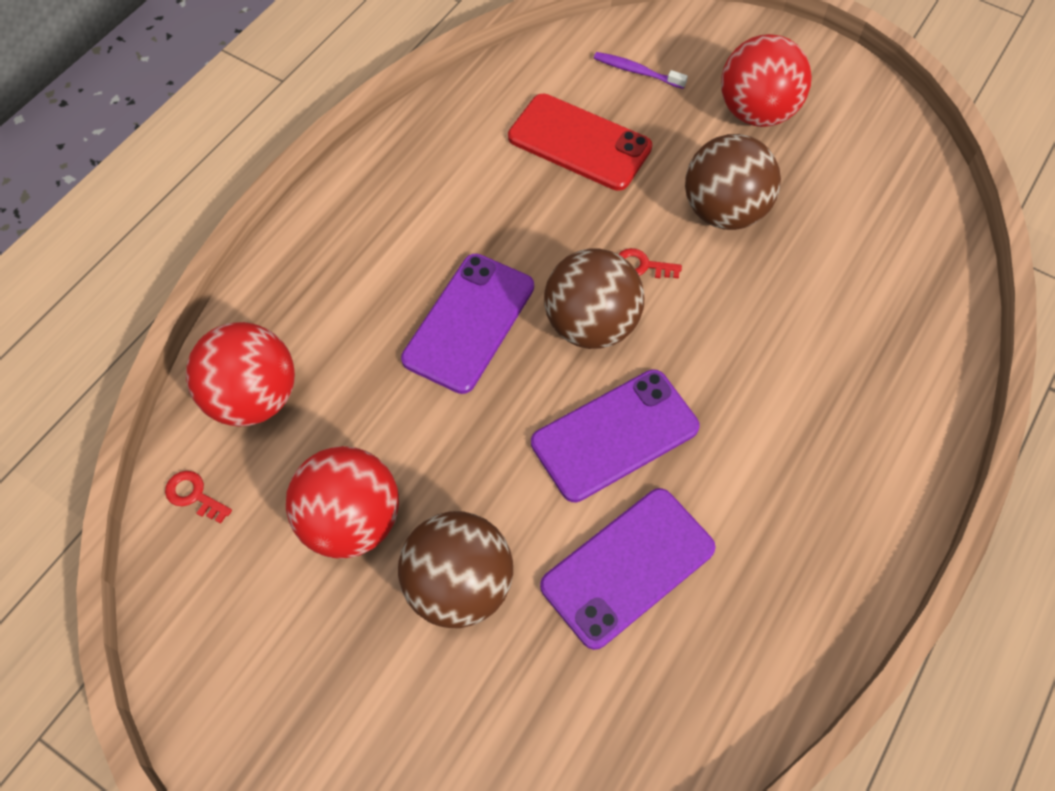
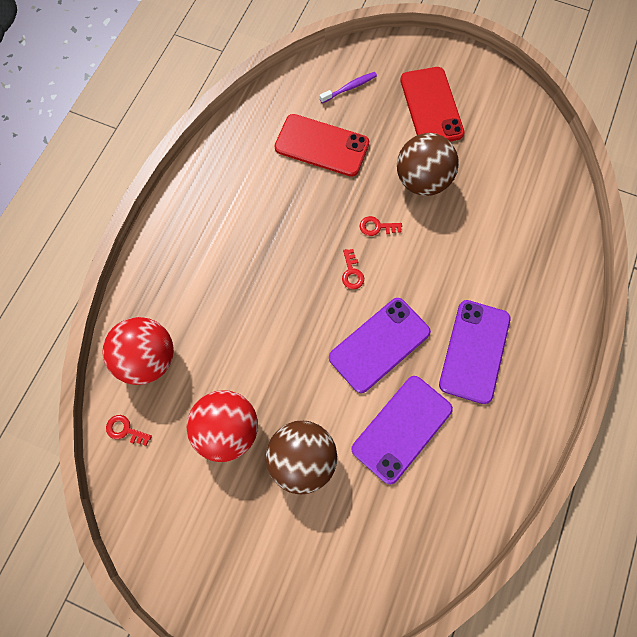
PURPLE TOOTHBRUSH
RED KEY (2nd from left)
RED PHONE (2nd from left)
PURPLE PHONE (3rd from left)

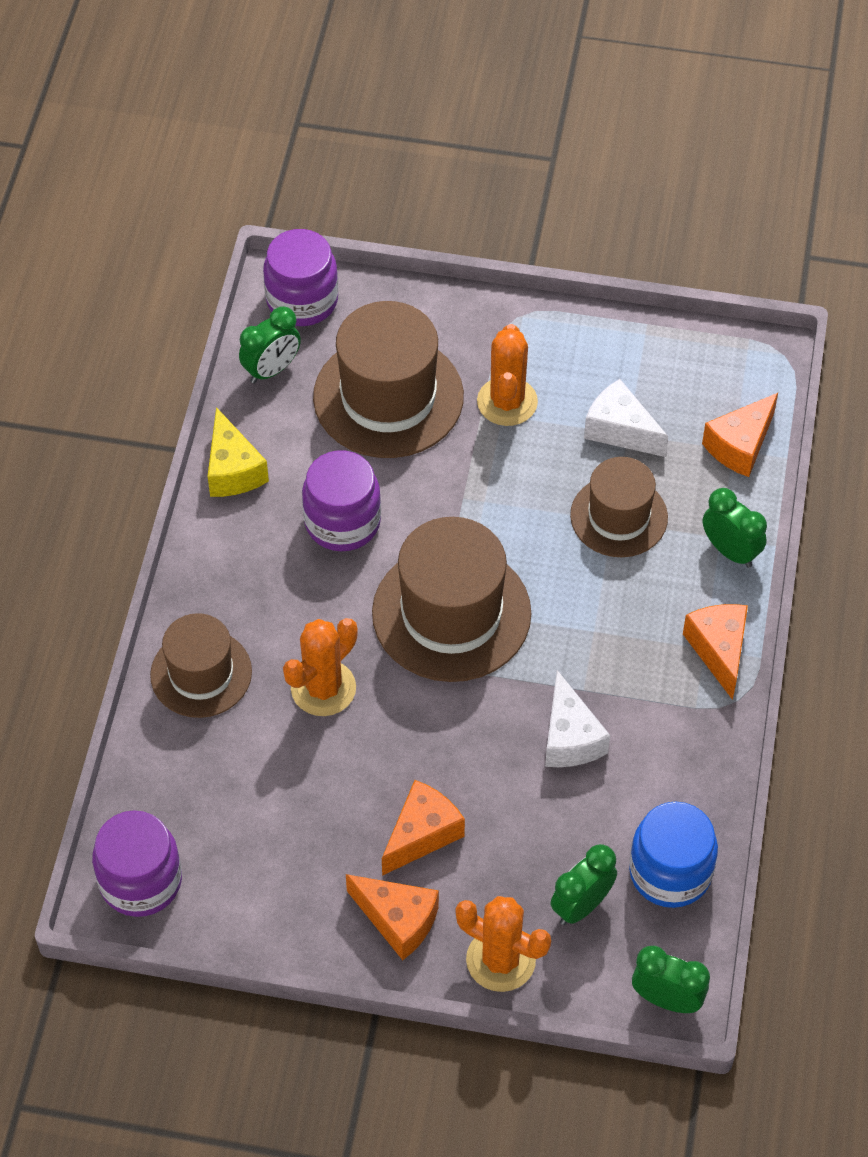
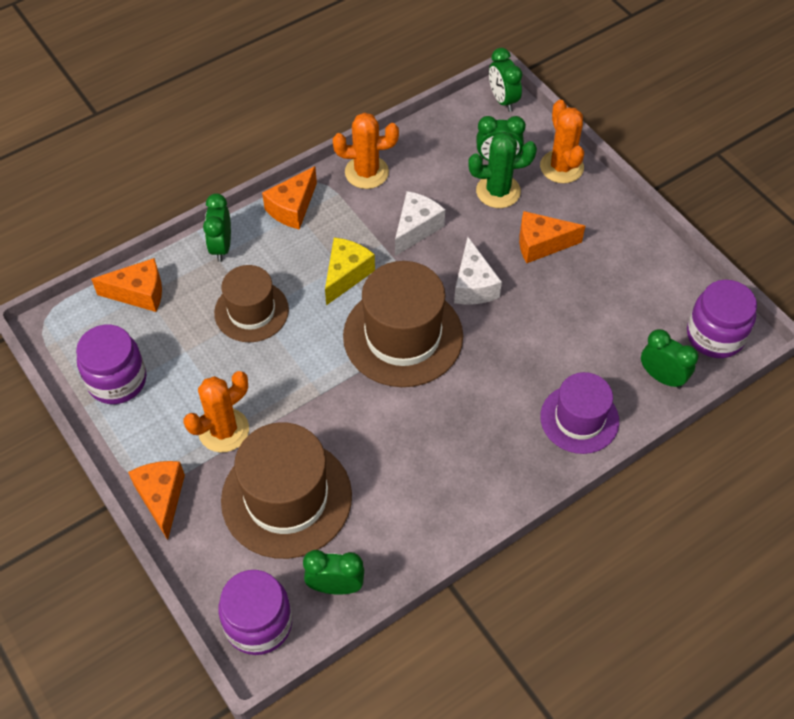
PURPLE JAR (1st from left)
ORANGE CHEESE (2nd from left)
YELLOW CHEESE
ORANGE CACTUS (2nd from left)
WHITE CHEESE (2nd from left)
GREEN CACTUS
PURPLE HAT
GREEN CLOCK (5th from left)
BLUE JAR

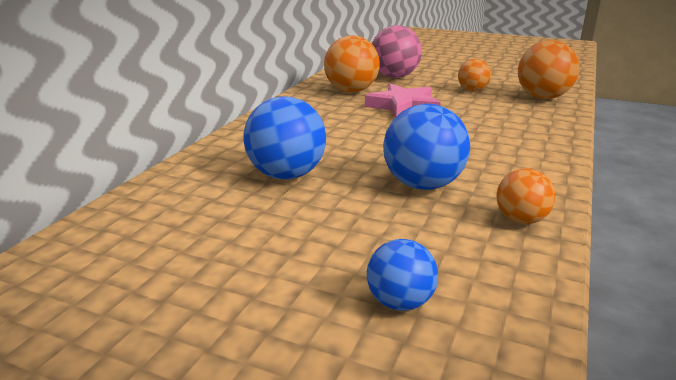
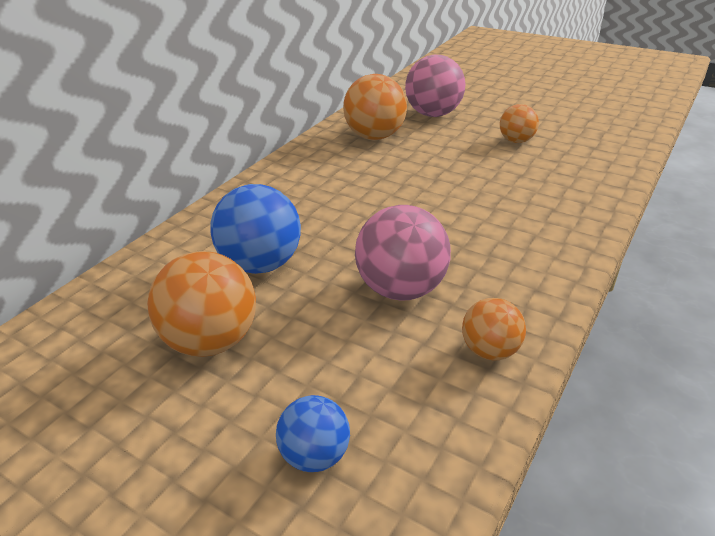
ORANGE BALL (1st from left)
PINK BALL (1st from left)
PINK STAR

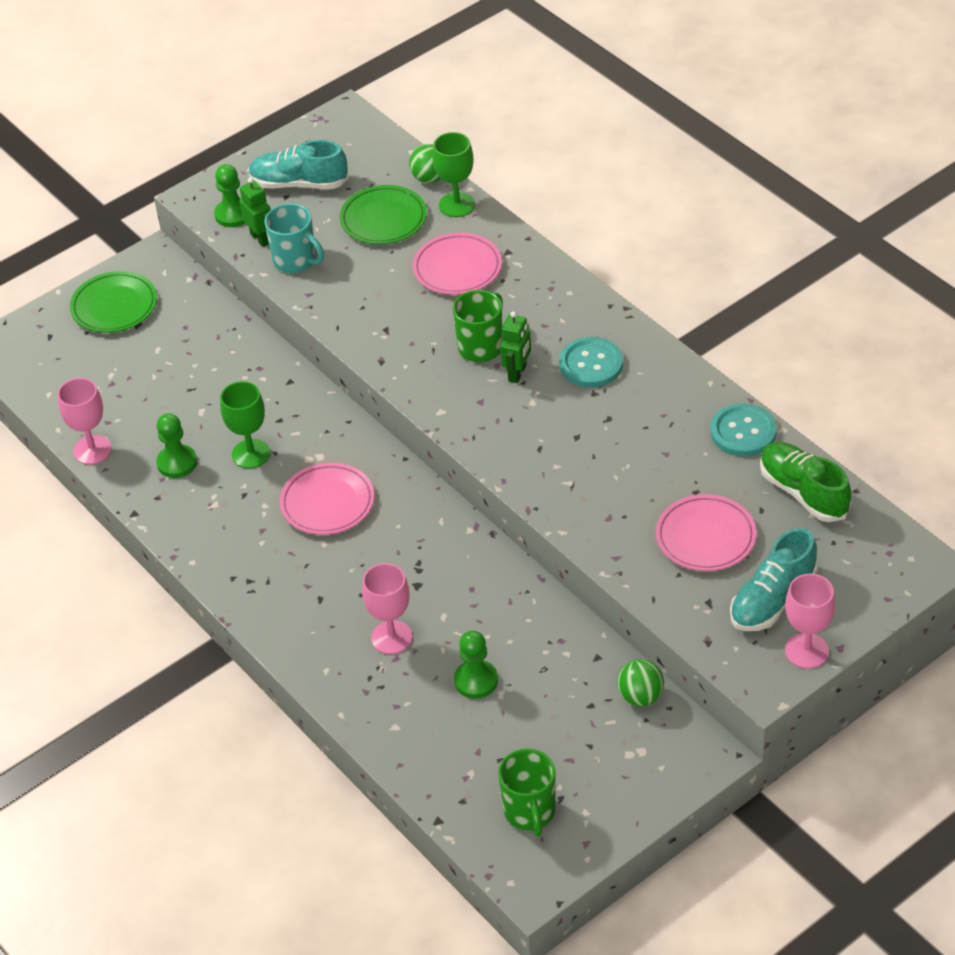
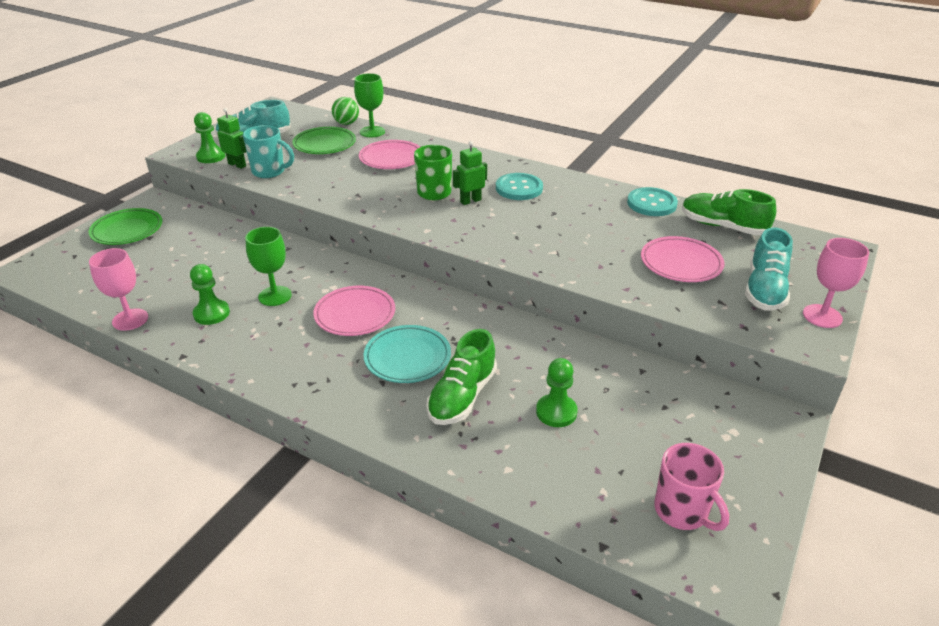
TURQUOISE PLATE
GREEN SHOE (1st from left)
GREEN ROBOT (2nd from left)
PINK MUG
GREEN BALL (2nd from left in the first image)

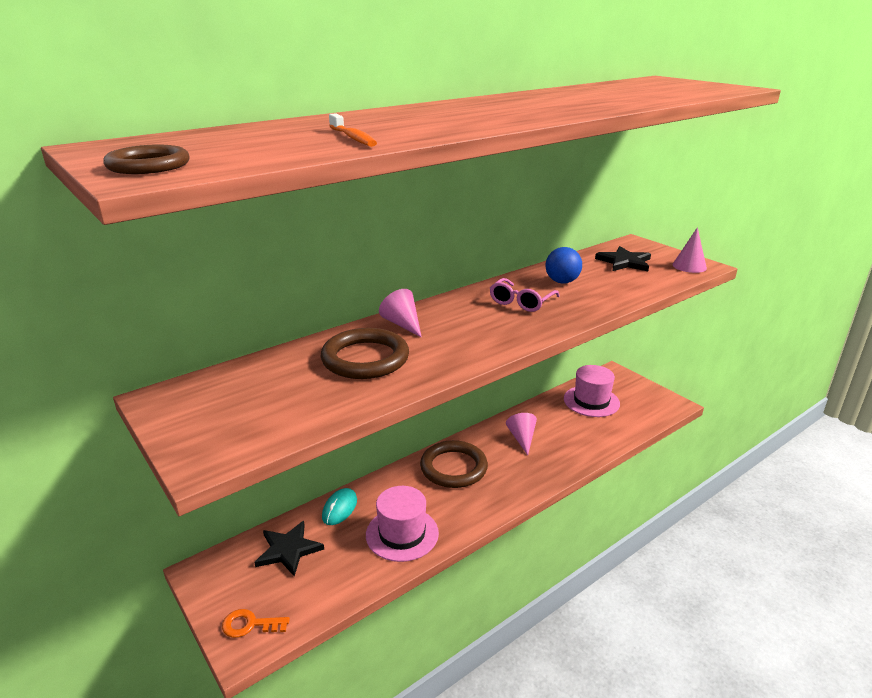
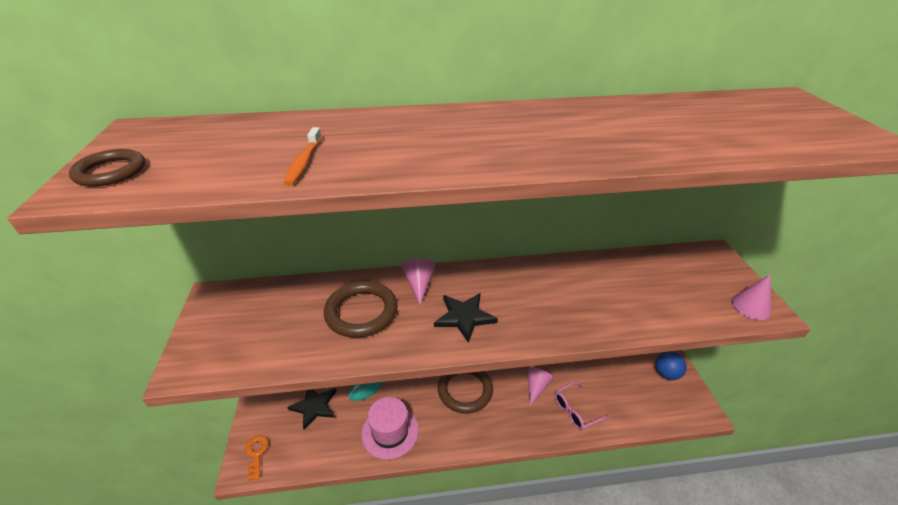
ORANGE KEY
BLACK STAR (2nd from left)
PINK GLASSES
BLUE BALL
PINK HAT (2nd from left in the first image)

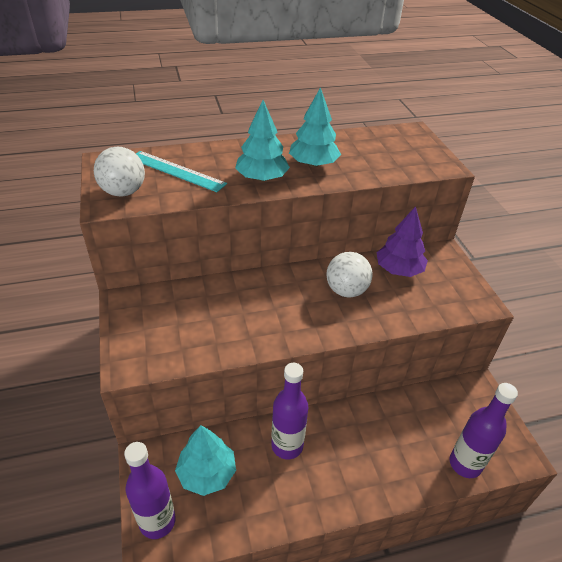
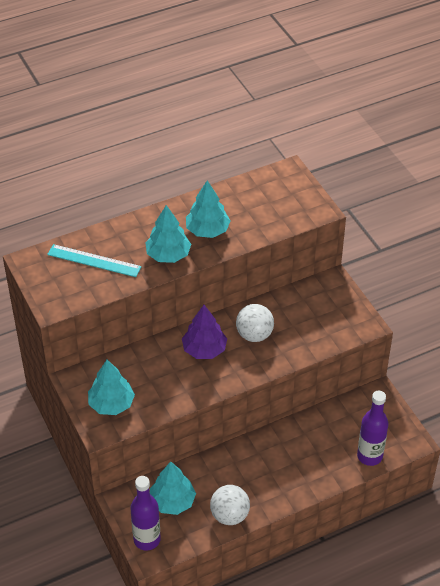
TURQUOISE TREE (1st from left)
PURPLE TREE
WHITE BALL (1st from left)
PURPLE BOTTLE (2nd from left in the first image)

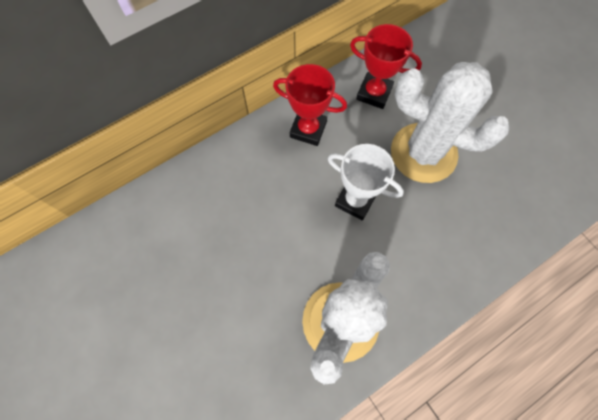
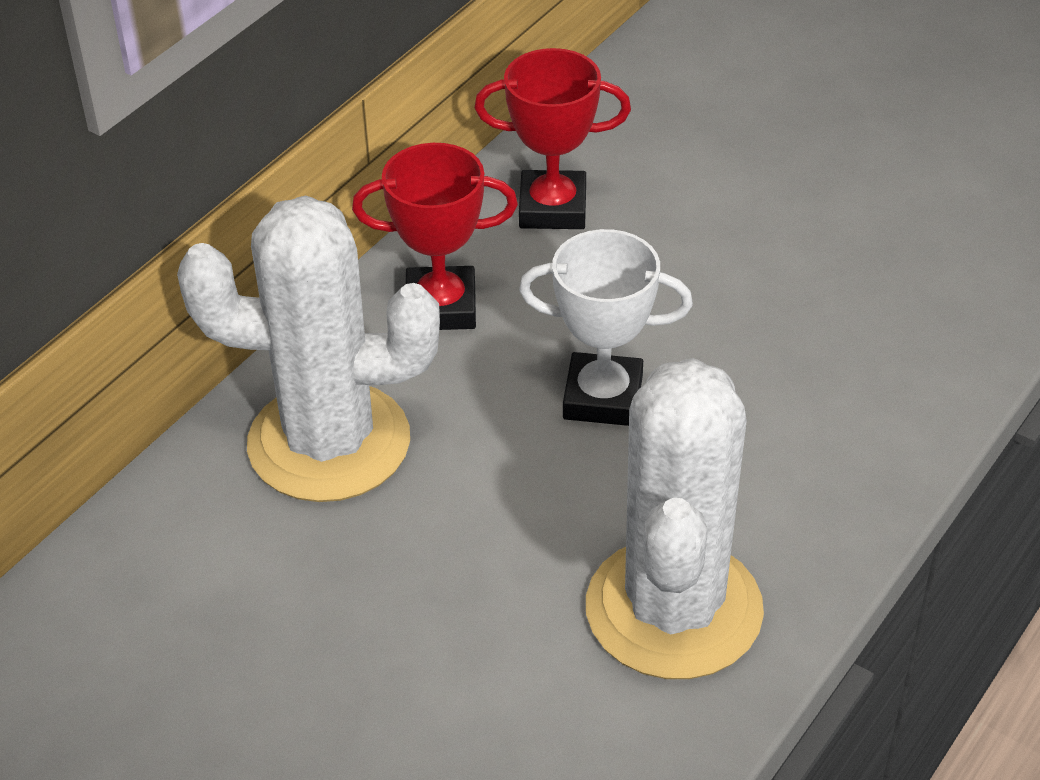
WHITE CACTUS (1st from left)

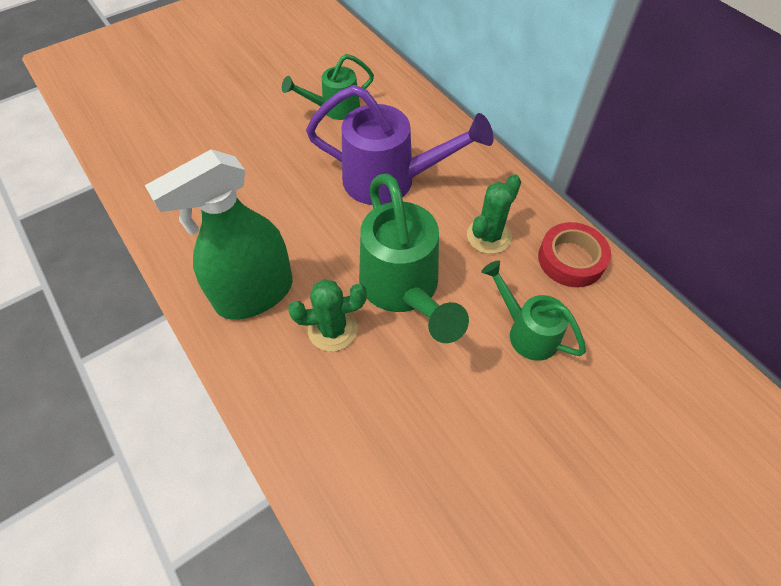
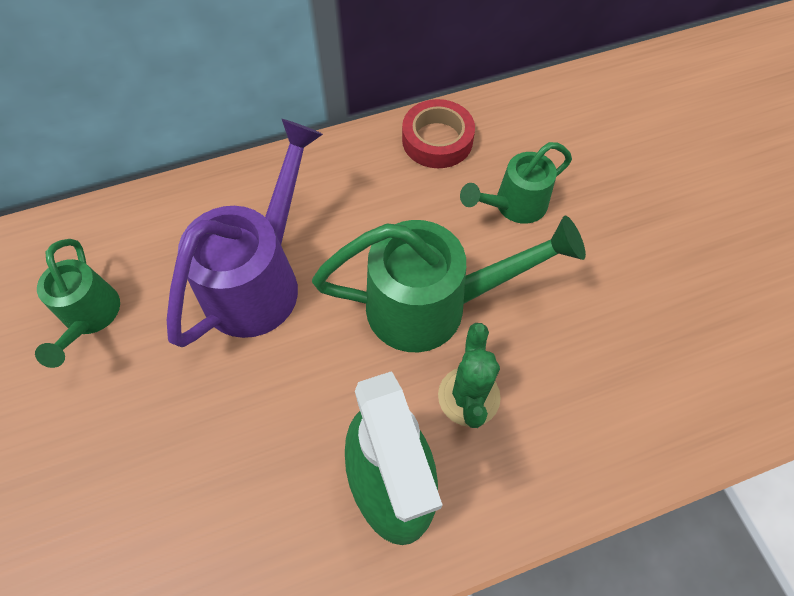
GREEN CACTUS (2nd from left in the first image)

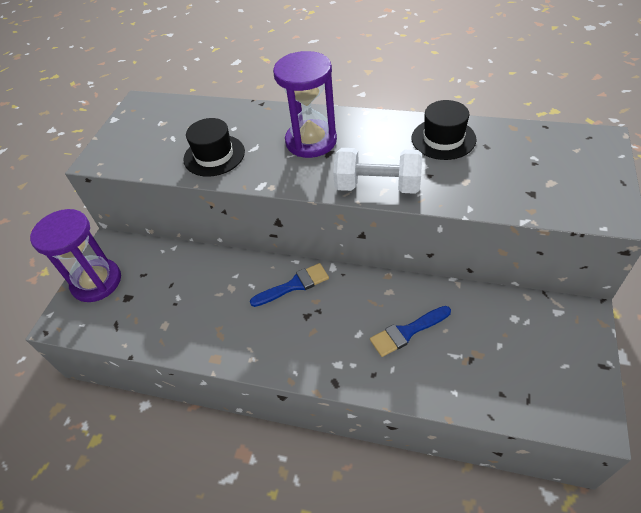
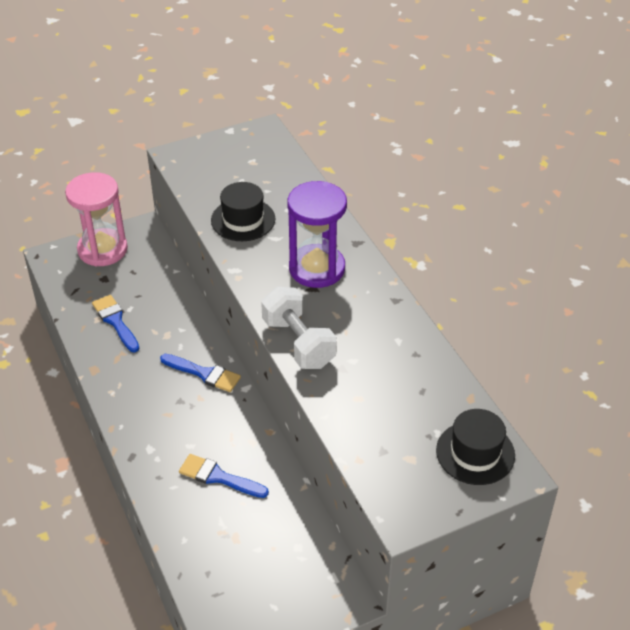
PINK HOURGLASS
BLUE BRUSH (1st from left)
BLACK HAT (2nd from left)

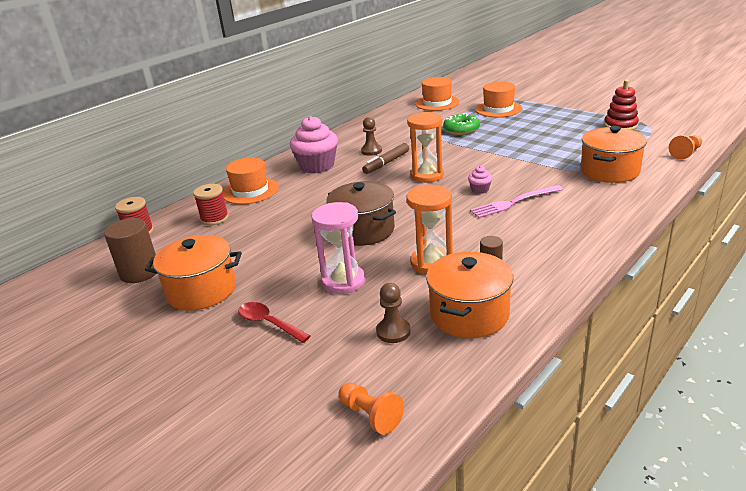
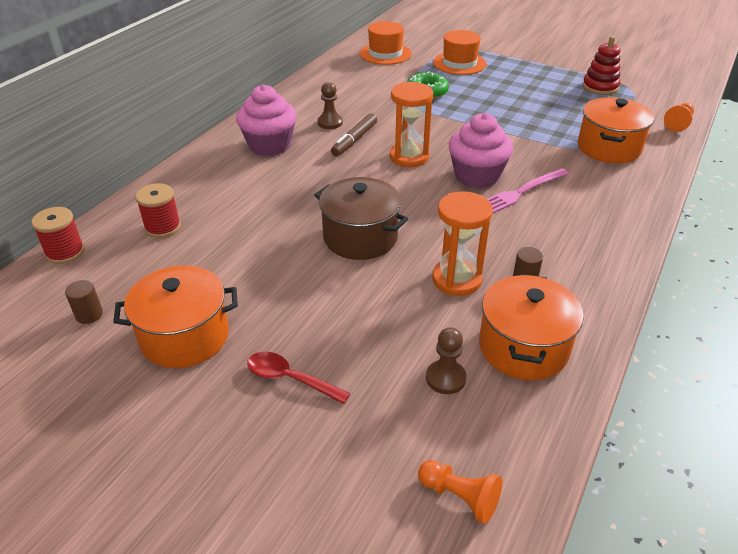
BROWN CYLINDER (1st from left)
PINK CUPCAKE (2nd from left)
ORANGE HAT (1st from left in the first image)
PINK HOURGLASS

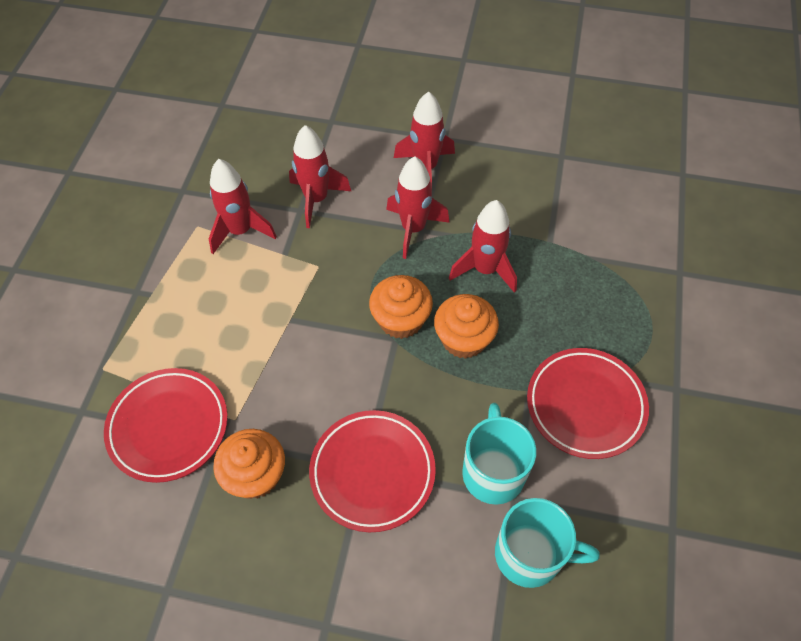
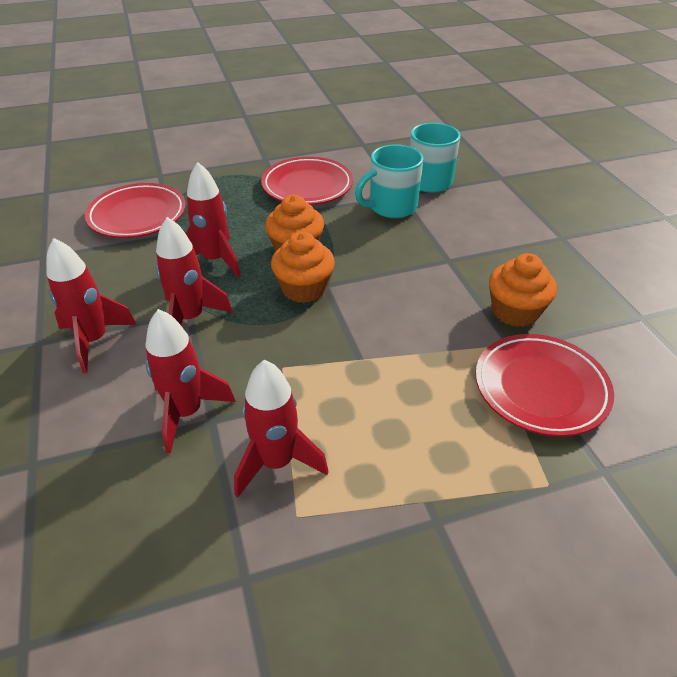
RED PLATE (1st from left)

